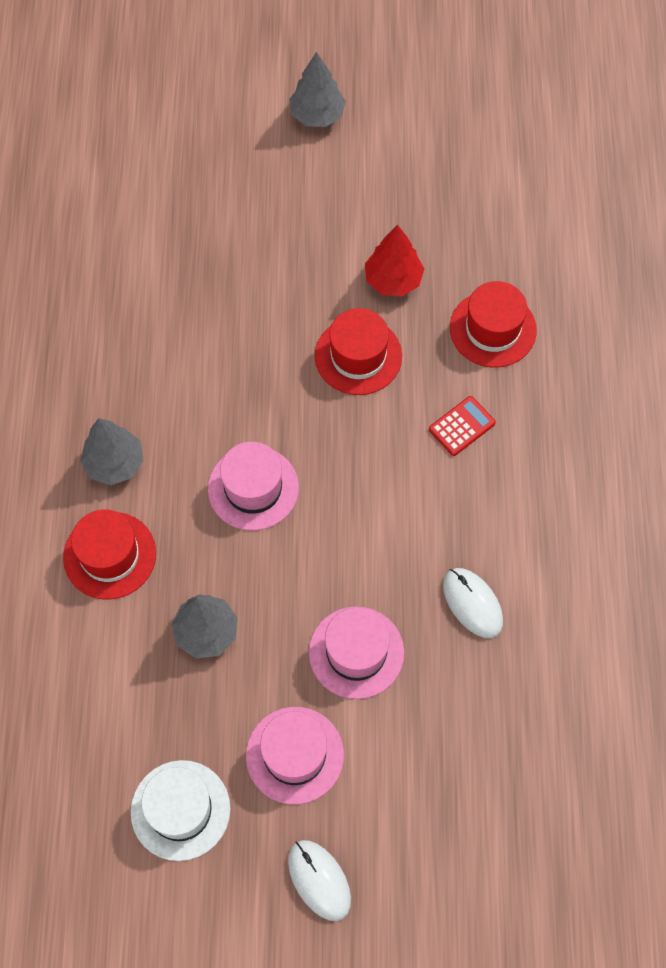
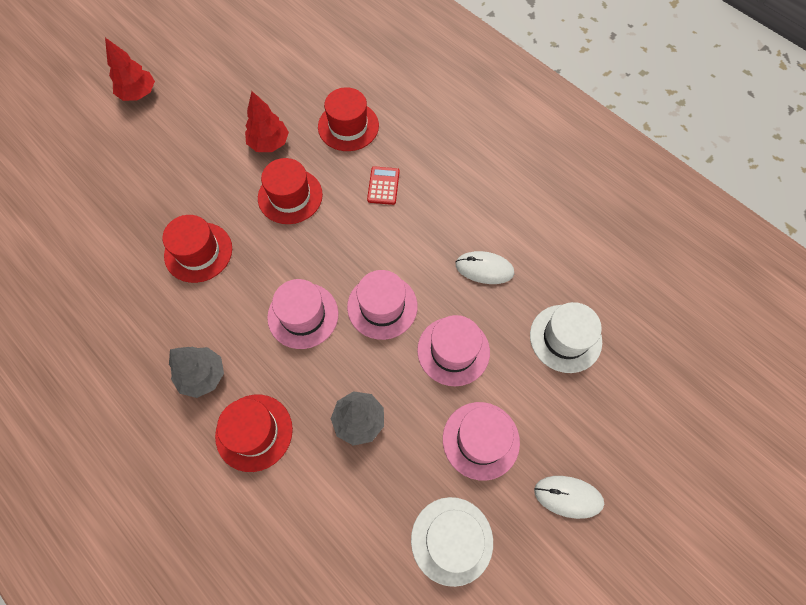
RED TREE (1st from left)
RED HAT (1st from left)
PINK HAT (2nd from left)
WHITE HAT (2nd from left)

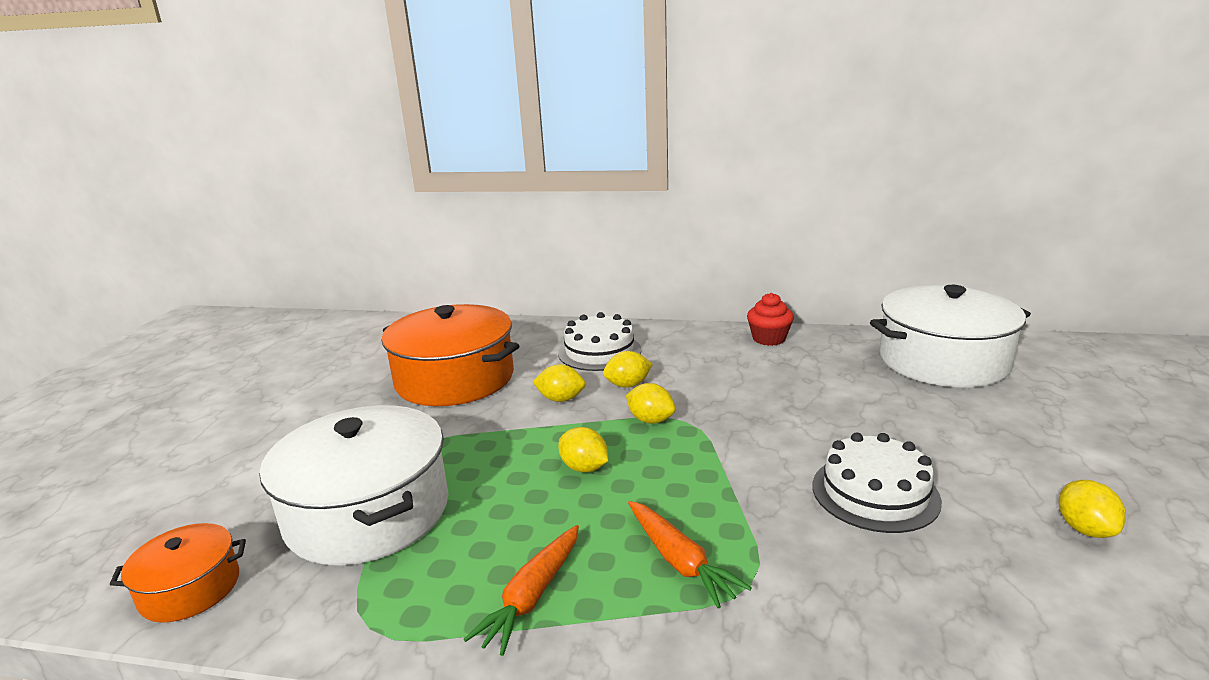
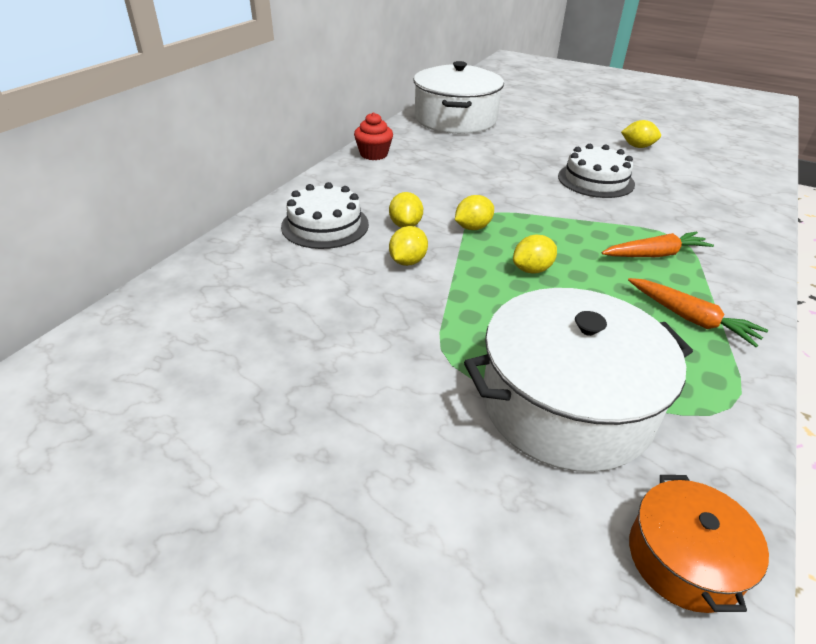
ORANGE POT (2nd from left in the first image)

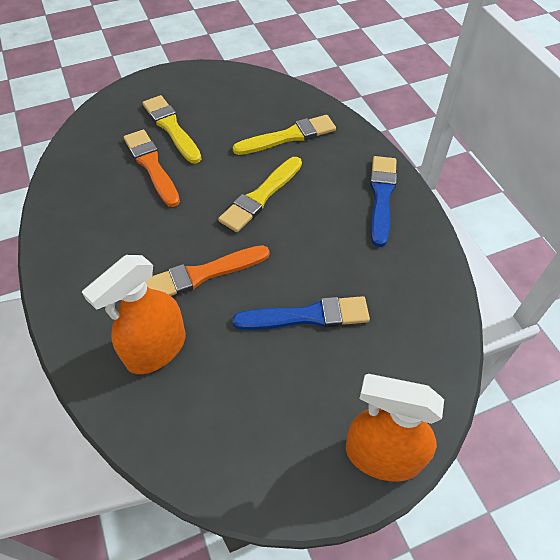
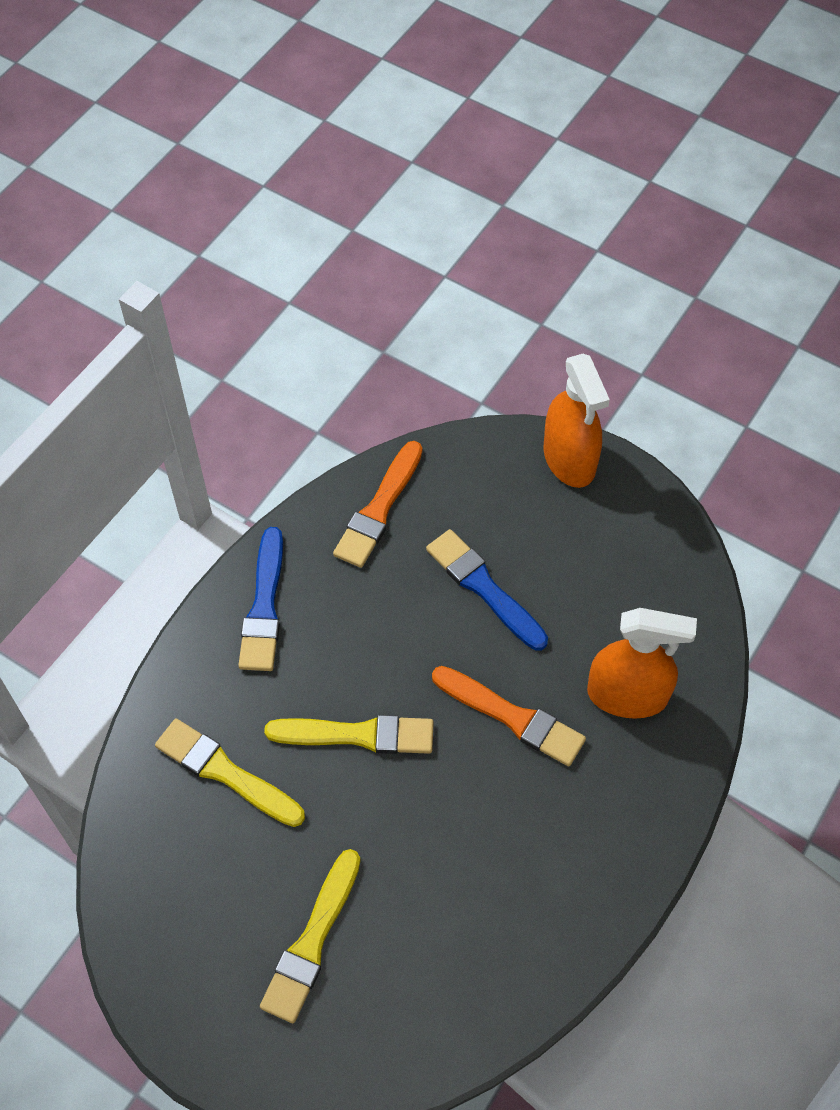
BLUE BRUSH (1st from left)
ORANGE BRUSH (1st from left)

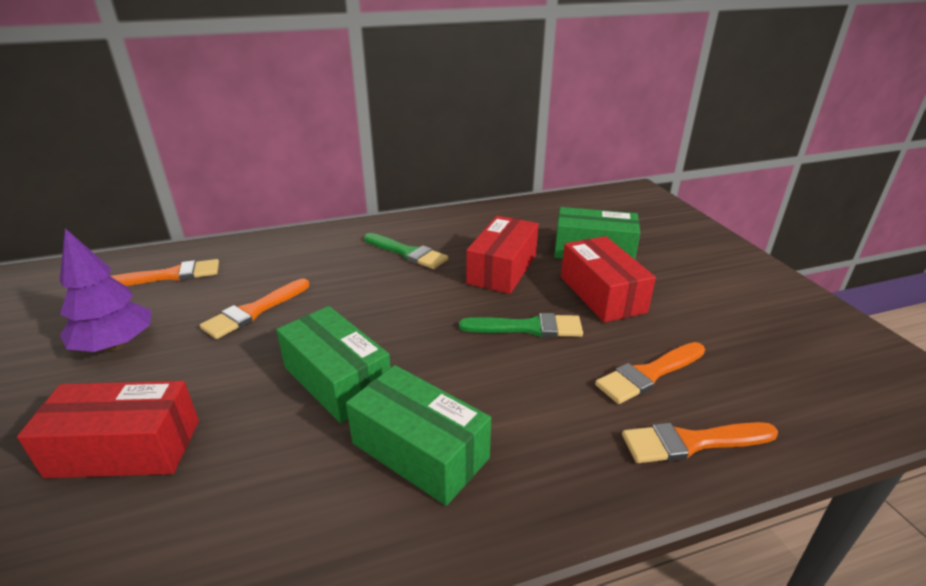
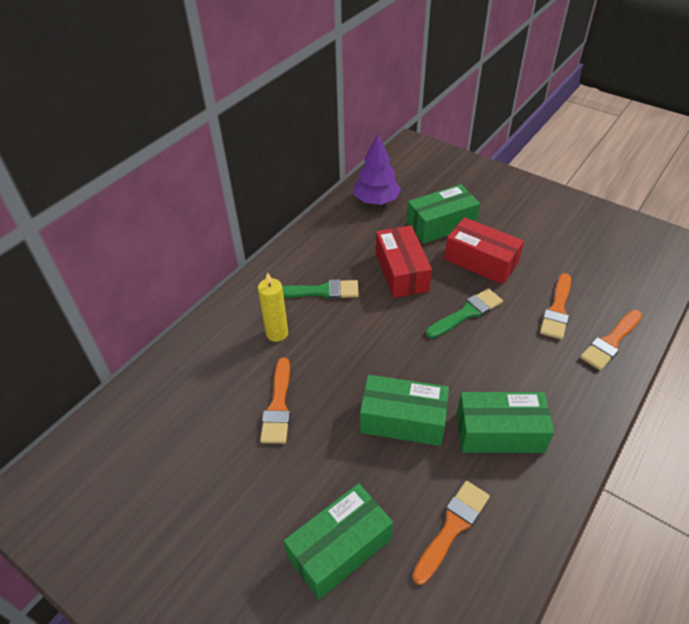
YELLOW CANDLE
GREEN BOX (1st from left)
PURPLE TREE
ORANGE BRUSH (2nd from left)

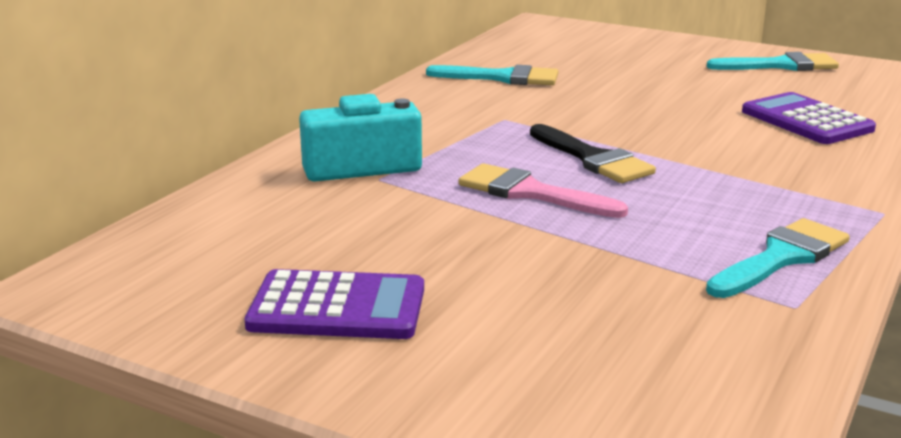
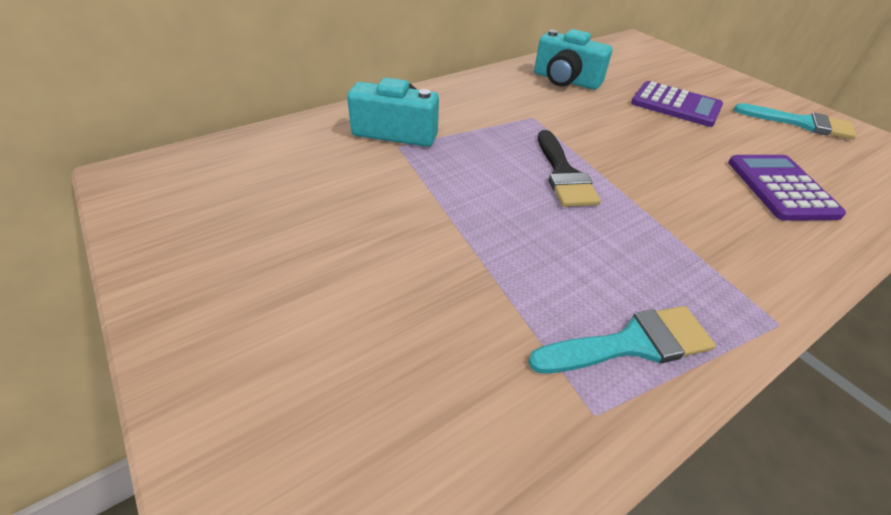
TURQUOISE CAMERA (2nd from left)
PURPLE CALCULATOR (1st from left)
PINK BRUSH

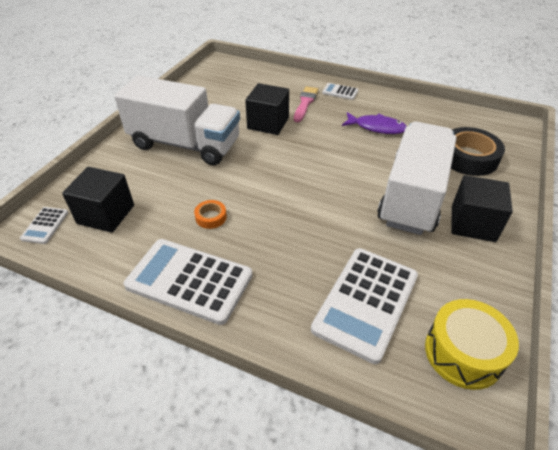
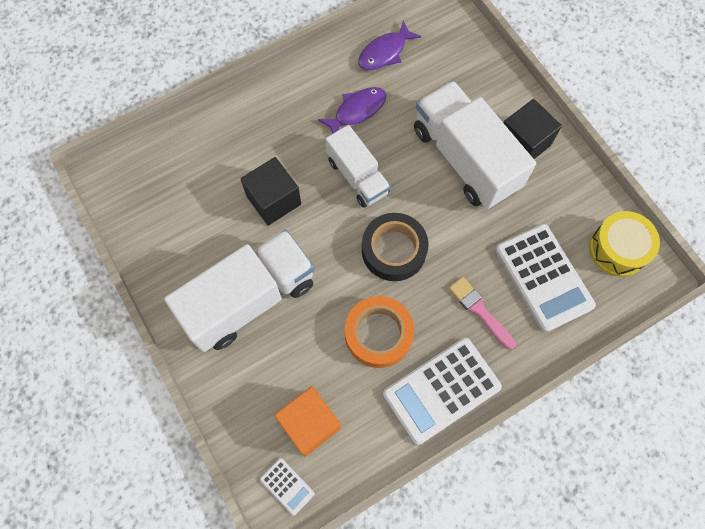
ORANGE CUBE
WHITE TRUCK (2nd from left)
ORANGE TAPE
PURPLE FISH (2nd from left)
BLACK TAPE
PINK BRUSH
WHITE CALCULATOR (3rd from left in the first image)

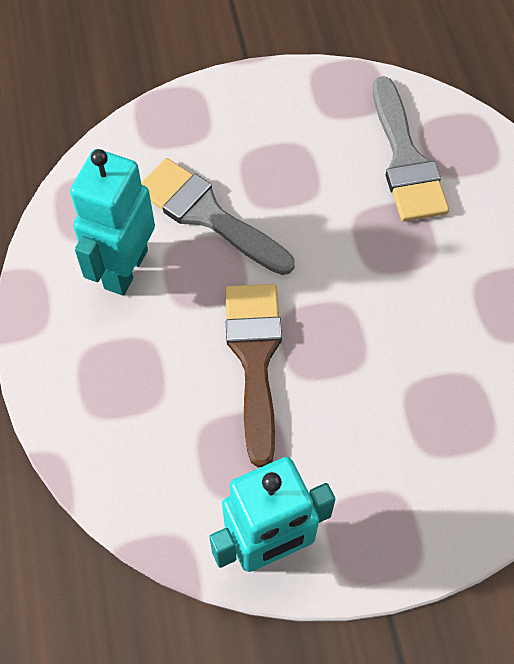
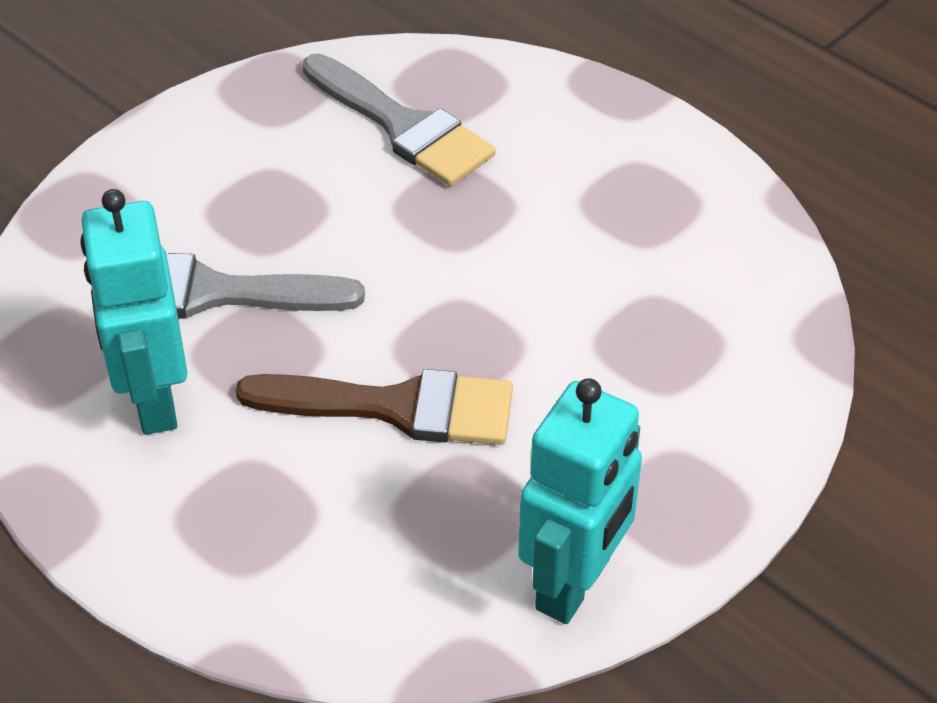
BROWN BRUSH

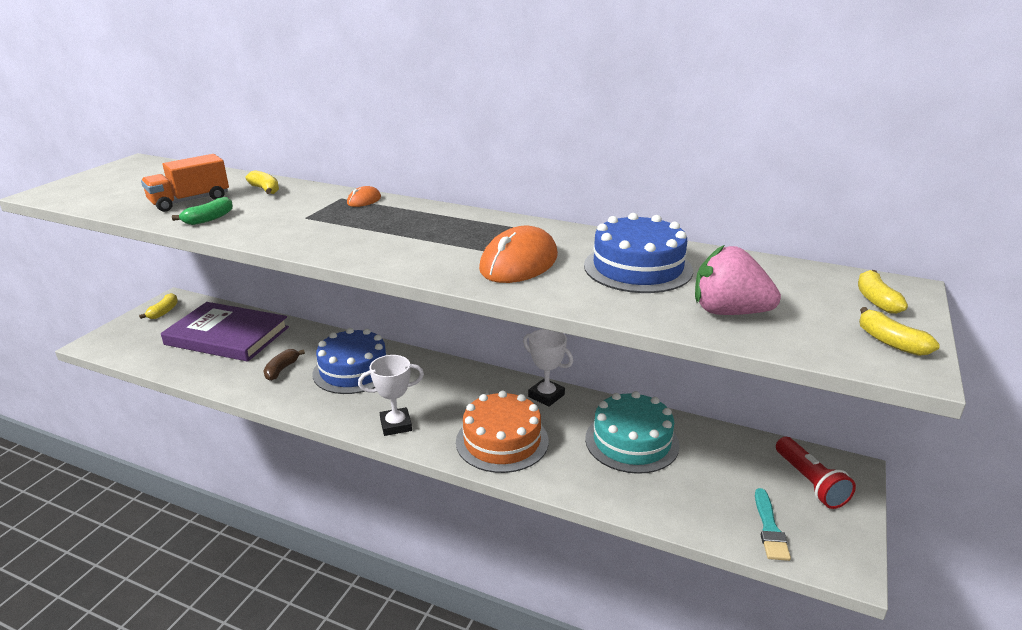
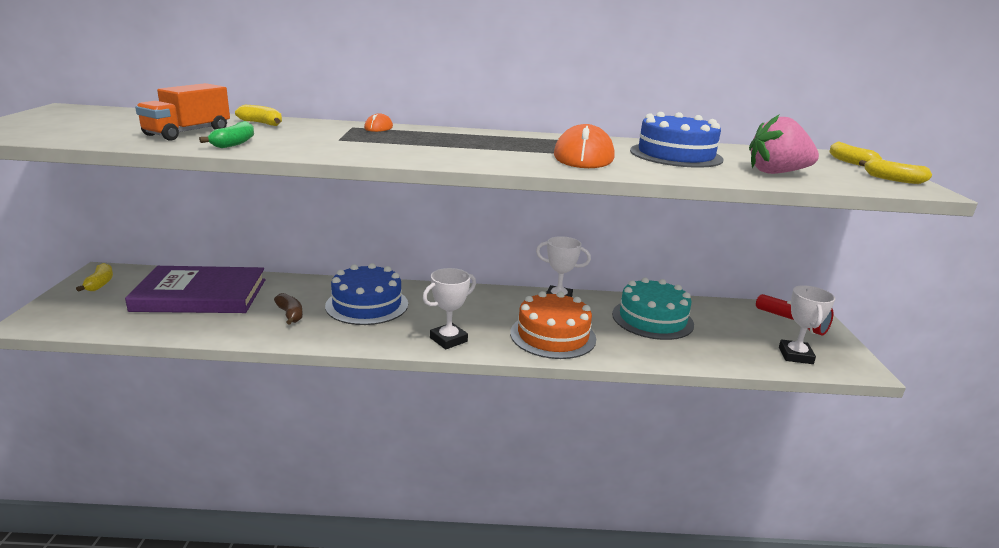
BROWN BANANA
WHITE TROPHY (3rd from left)

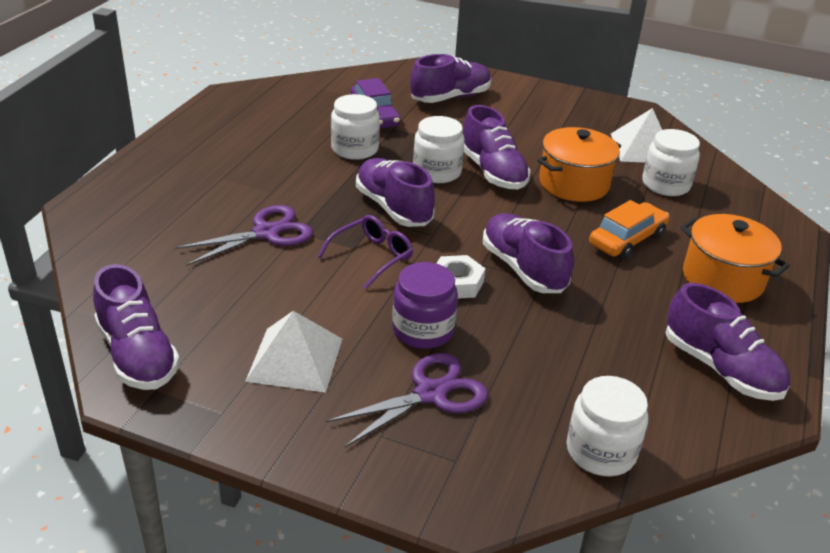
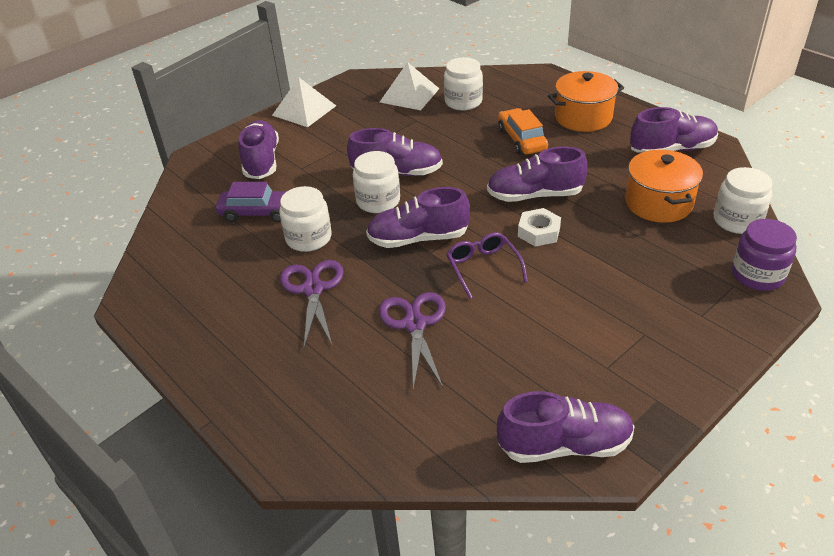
WHITE PYRAMID (1st from left)
PURPLE SCISSORS (1st from left)
ORANGE POT (2nd from left)
PURPLE JAR

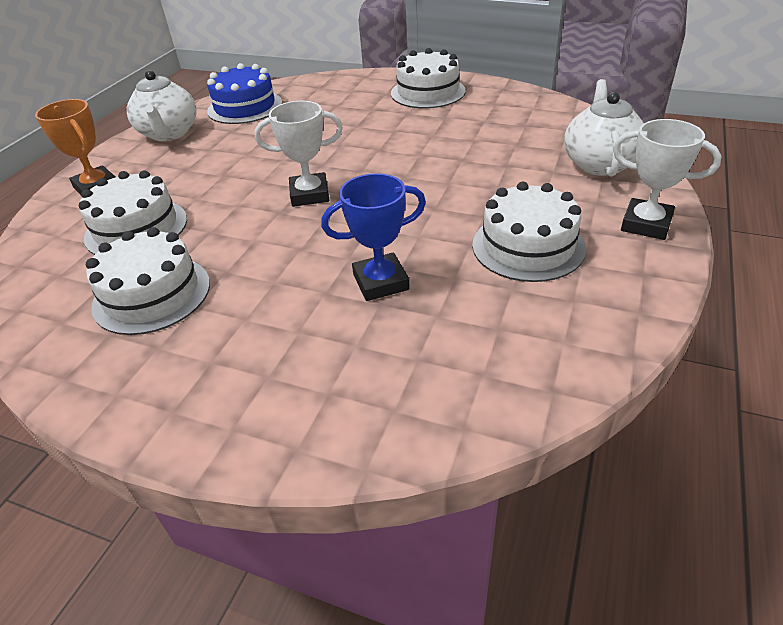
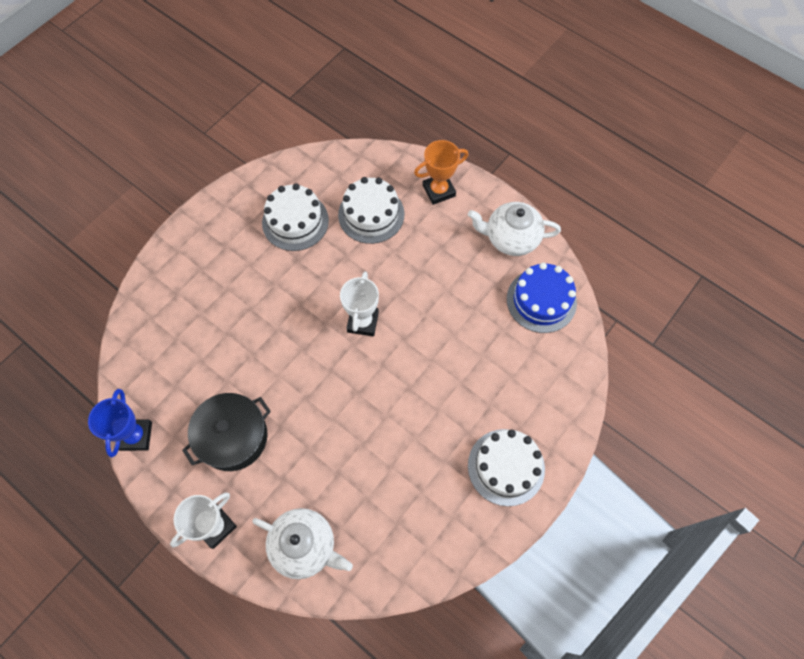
BLUE TROPHY
BLACK POT

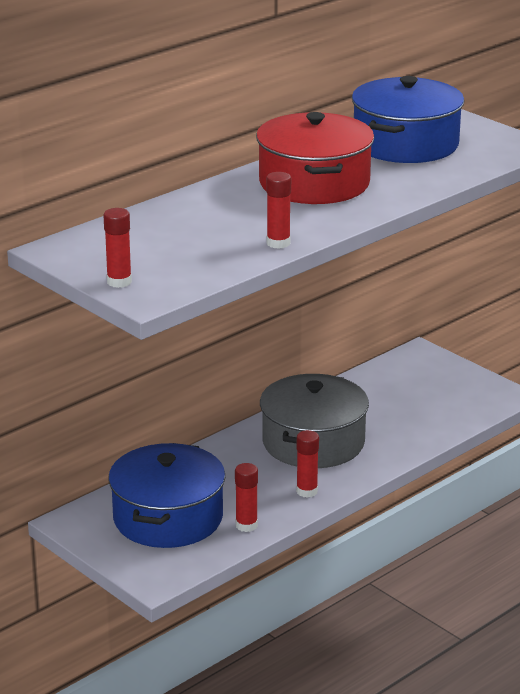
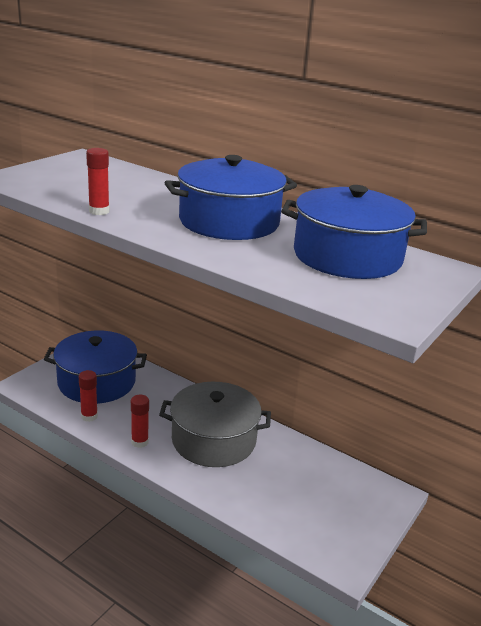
BLUE POT (2nd from left)
RED GLUE STICK (1st from left in the first image)

